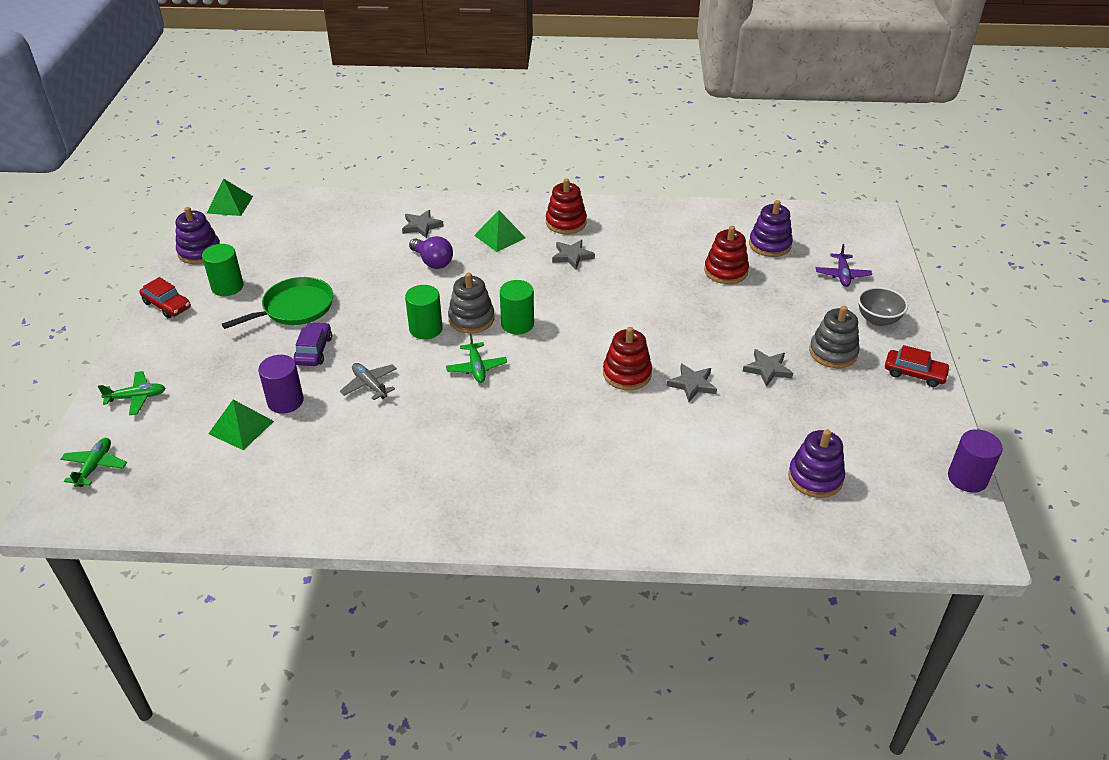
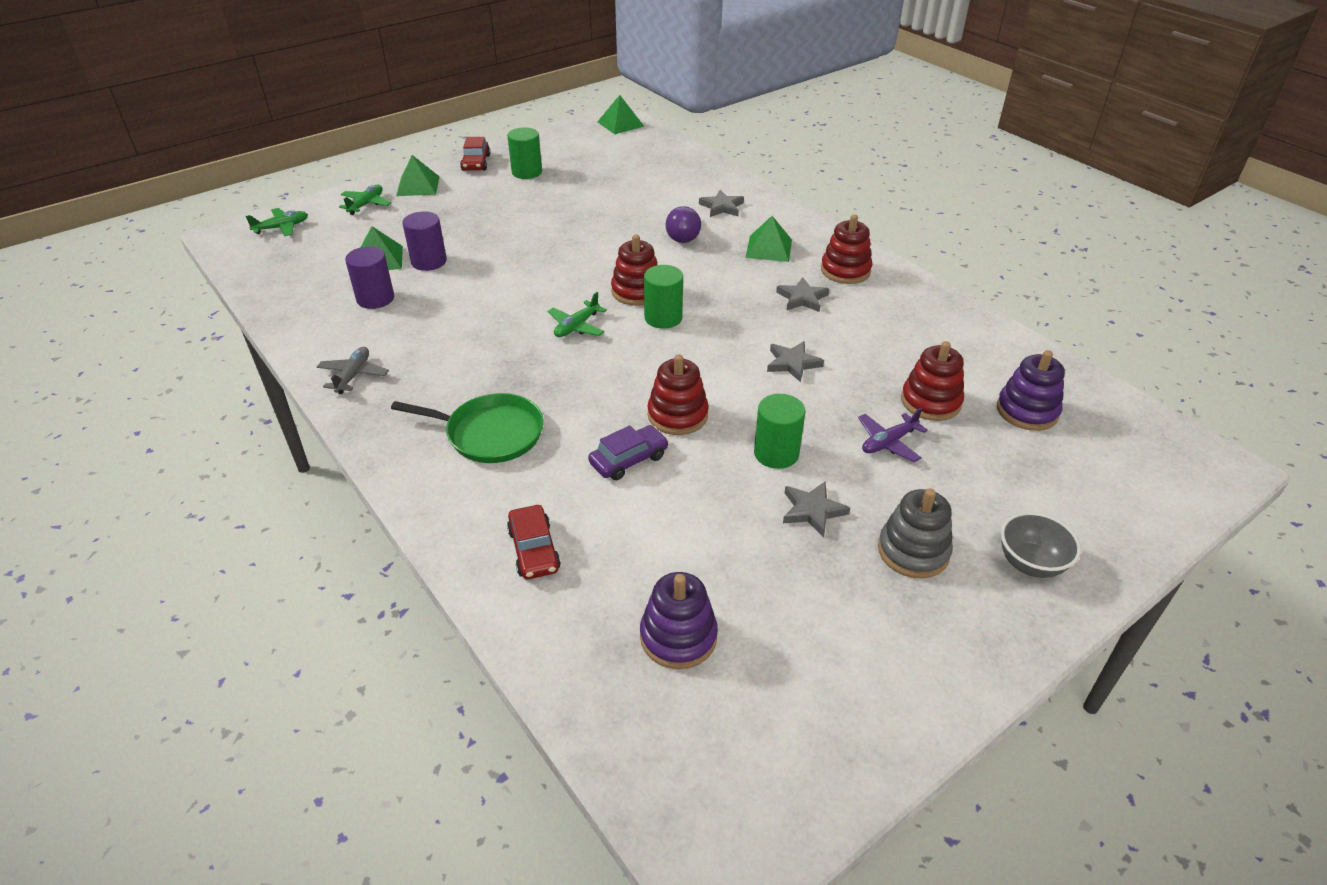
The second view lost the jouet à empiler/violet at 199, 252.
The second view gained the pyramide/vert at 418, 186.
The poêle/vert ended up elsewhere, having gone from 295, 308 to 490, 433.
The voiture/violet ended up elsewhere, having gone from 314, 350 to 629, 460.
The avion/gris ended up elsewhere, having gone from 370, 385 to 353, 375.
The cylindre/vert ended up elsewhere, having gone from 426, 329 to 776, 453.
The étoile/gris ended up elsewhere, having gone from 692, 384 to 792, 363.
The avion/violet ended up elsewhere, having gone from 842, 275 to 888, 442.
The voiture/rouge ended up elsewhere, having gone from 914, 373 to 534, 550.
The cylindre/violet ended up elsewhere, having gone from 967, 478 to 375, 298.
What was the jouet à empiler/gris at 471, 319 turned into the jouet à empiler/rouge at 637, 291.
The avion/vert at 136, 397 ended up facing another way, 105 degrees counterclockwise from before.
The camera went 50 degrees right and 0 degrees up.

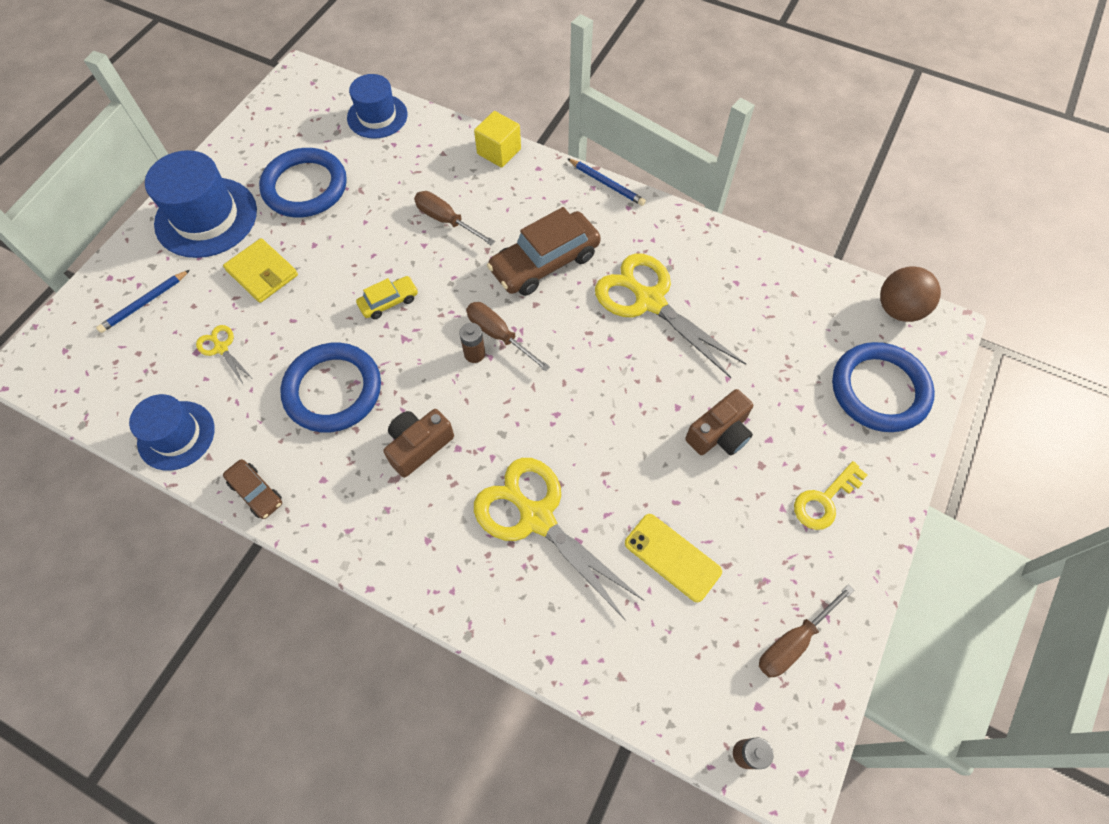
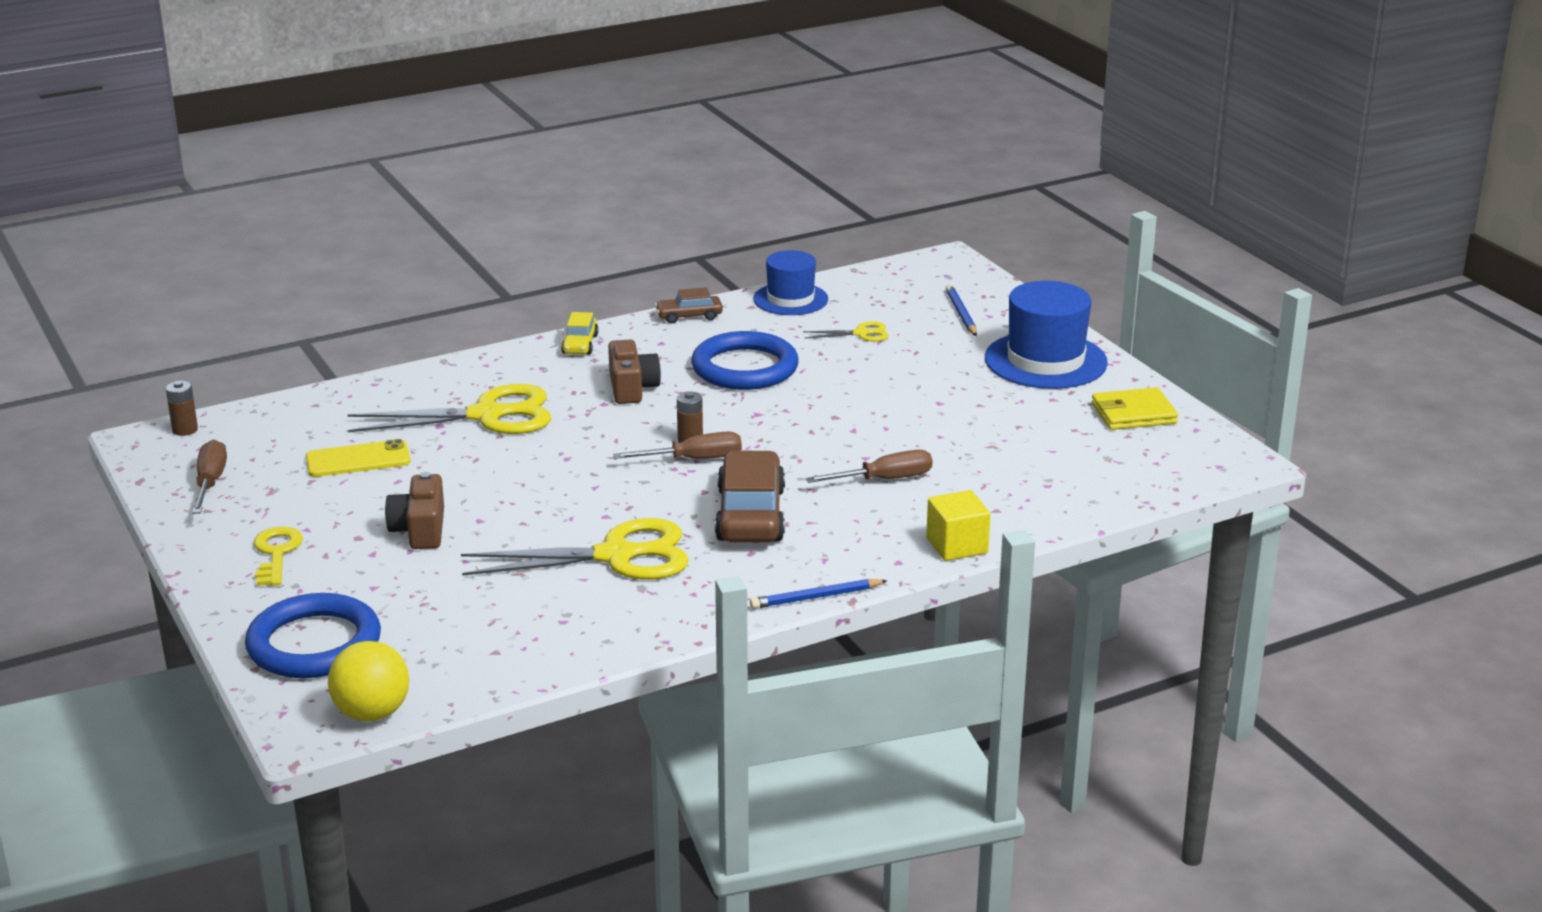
The second view lost the anneau/bleu at 305, 187.
The second view lost the chapeau/bleu at 377, 116.
The portefeuille/jaune ended up elsewhere, having gone from 262, 273 to 1133, 413.
The voiture/jaune ended up elsewhere, having gone from 389, 302 to 580, 344.
What was the balle/marron at 898, 309 turned into the balle/jaune at 372, 713.
The camera went 125 degrees right and 35 degrees down.

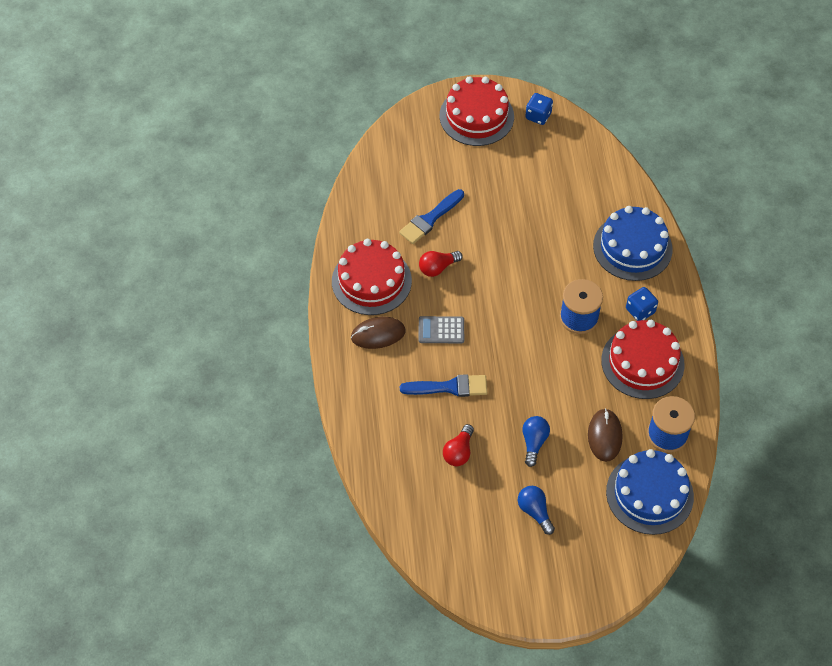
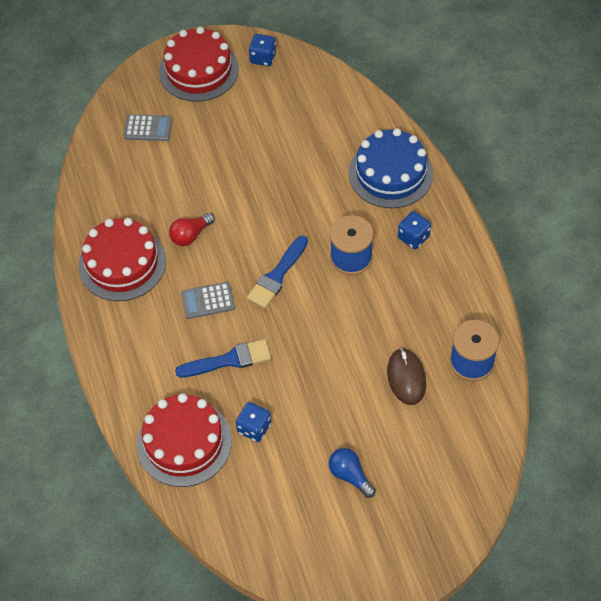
The second view lost the souris/marron at 378, 334.
The second view lost the ampoule/bleu at 534, 442.
The second view lost the gâteau/bleu at 649, 494.
The second view gained the calculatrice/gris at 148, 128.
The pinceau/bleu ended up elsewhere, having gone from 430, 219 to 277, 276.
The gâteau/rouge ended up elsewhere, having gone from 642, 362 to 184, 442.
Where the ampoule/rouge stood at 459, 452, the dé/bleu came to stand at 254, 428.
The camera went 10 degrees left and 0 degrees up.

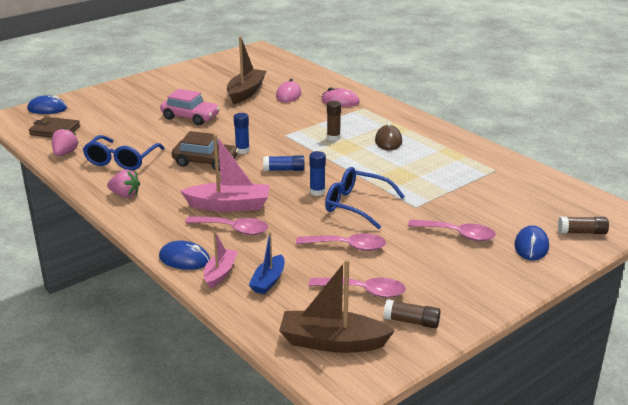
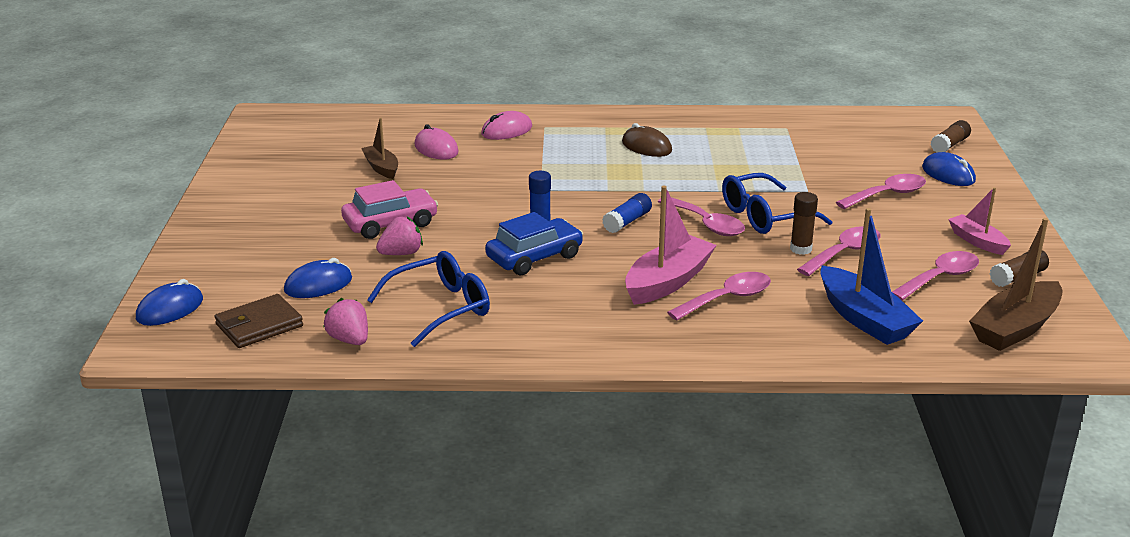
The fraise/rose ended up elsewhere, having gone from 125, 195 to 401, 253.
The souris/bleu ended up elsewhere, having gone from 184, 259 to 318, 285.
The bateau/rose ended up elsewhere, having gone from 220, 273 to 977, 241.
The bâton de colle/marron ended up elsewhere, having gone from 333, 137 to 800, 249.
Where the bâton de colle/bleu stood at 317, 192, the cuillère/rose came to stand at 706, 224.
What was the voiture/marron at 205, 162 turned into the voiture/bleu at 534, 257.
The lunettes/bleu at 121, 161 ended up facing another way, 90 degrees counterclockwise from before.
The size of the bateau/marron at 246, 92 changed by a factor of 0.60.
The size of the bateau/bleu at 268, 281 changed by a factor of 1.67.
The camera went 50 degrees left and 0 degrees up.

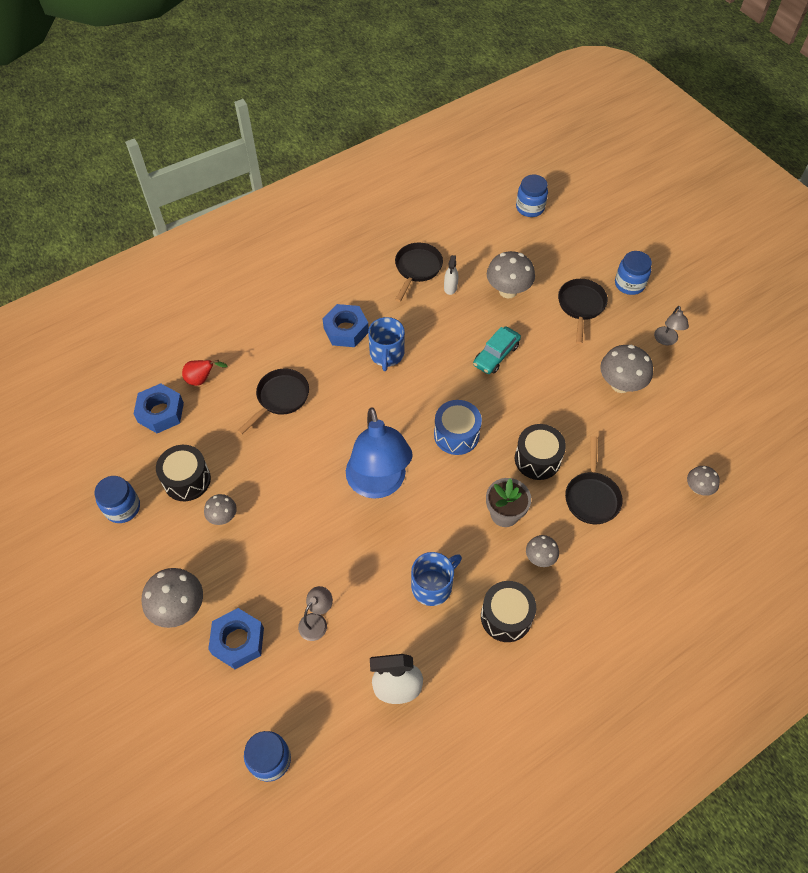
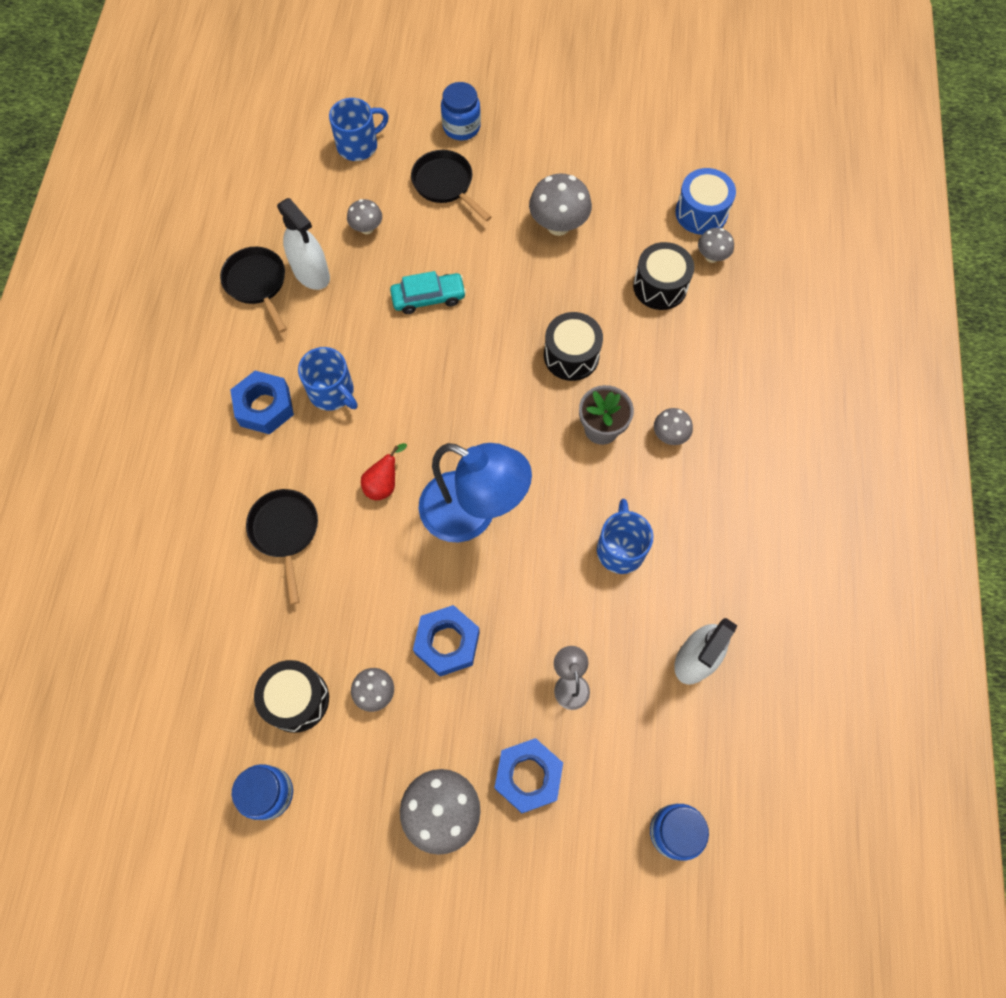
The second view lost the bocal/bleu at 530, 208.
The second view lost the poêle/noir at 592, 497.
The second view lost the lampe/gris at 666, 340.
The second view gained the tasse/bleu at 359, 145.
The écrou/bleu ended up elsewhere, having gone from 161, 412 to 447, 643.
The poire/rouge ended up elsewhere, having gone from 202, 379 to 384, 484.
The tambour/bleu ended up elsewhere, having gone from 456, 435 to 701, 213.
The tambour/noir ended up elsewhere, having gone from 506, 617 to 660, 286.
The voiture/turquoise at 496, 355 ended up facing another way, 90 degrees counterclockwise from before.
The size of the vaporisateur/blanc at 450, 287 changed by a factor of 1.79.
The size of the champignon/gris at 508, 291 changed by a factor of 0.57.
The camera went 50 degrees left and 10 degrees up.

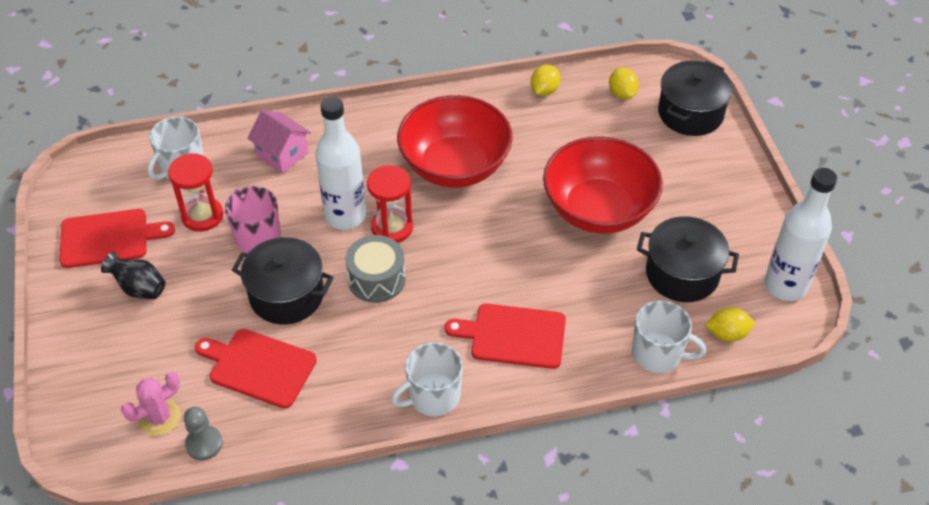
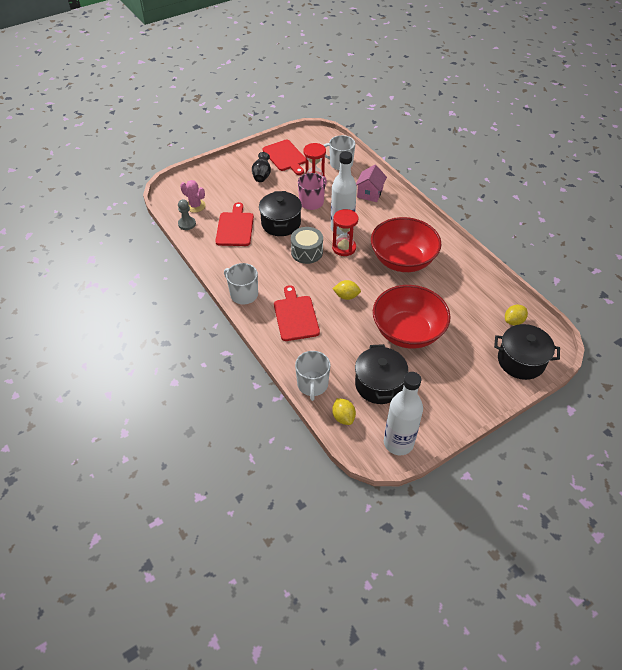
The citron/jaune ended up elsewhere, having gone from 544, 90 to 346, 296.
The camera went 70 degrees right and 0 degrees up.

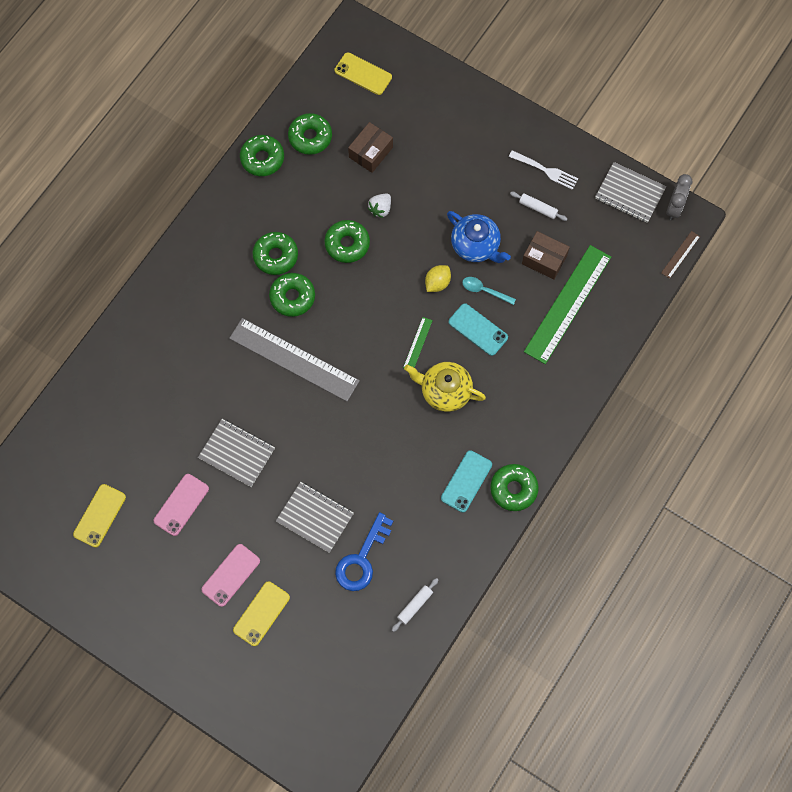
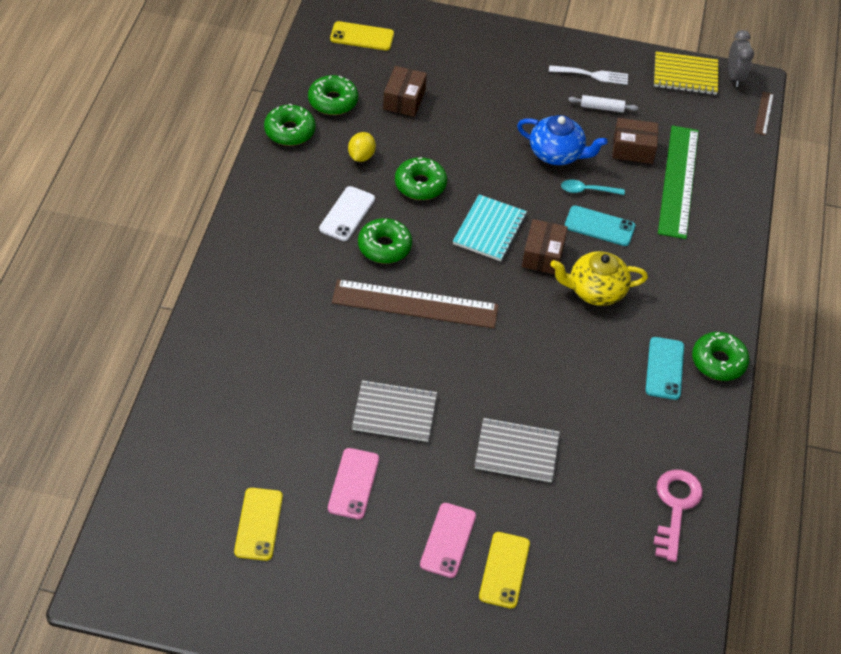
The second view lost the clé/bleu at 362, 559.
The second view lost the fraise/blanc at 380, 209.
The second view gained the carnet/turquoise at 489, 230.
The citron/jaune ended up elsewhere, having gone from 437, 283 to 361, 156.
Where the beignet/vert stood at 275, 256, the téléphone/blanc came to stand at 347, 214.
Where the rouleau à pâtisserie/blanc stood at 415, 605, the clé/rose came to stand at 675, 507.
Where the règle/vert stood at 417, 344, the boîte/marron came to stand at 543, 255.
What was the règle/gris at 294, 359 turned into the règle/marron at 415, 304.
What was the carnet/gris at 630, 193 turned into the carnet/jaune at 685, 75.
The camera went 25 degrees left and 20 degrees down.

